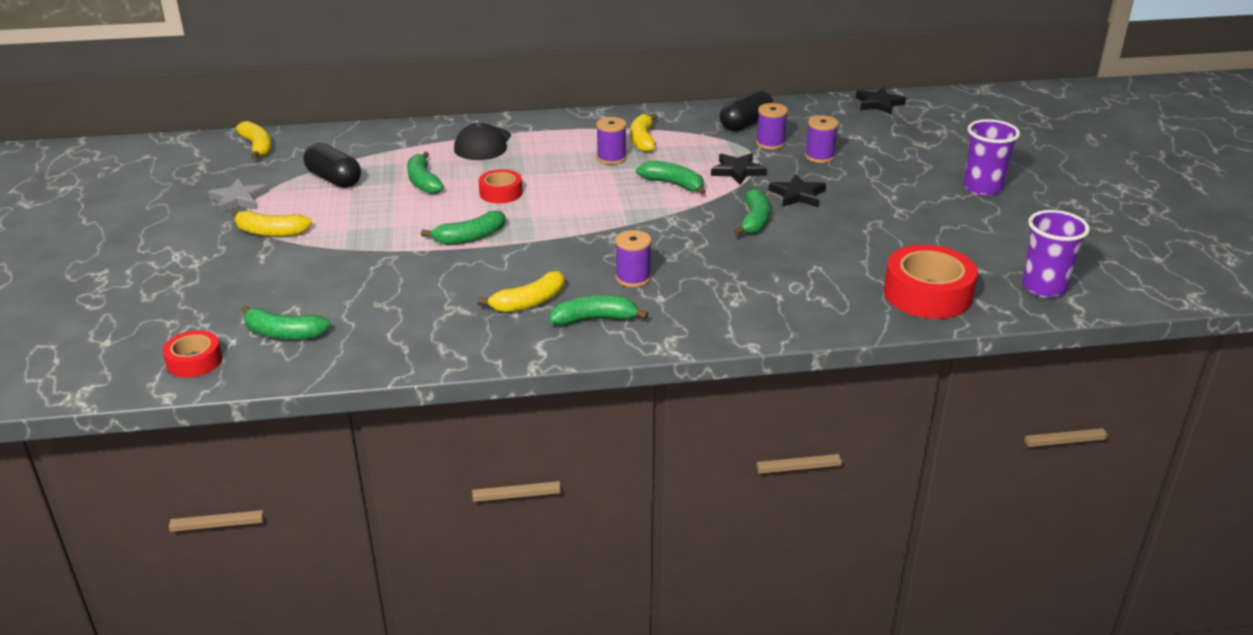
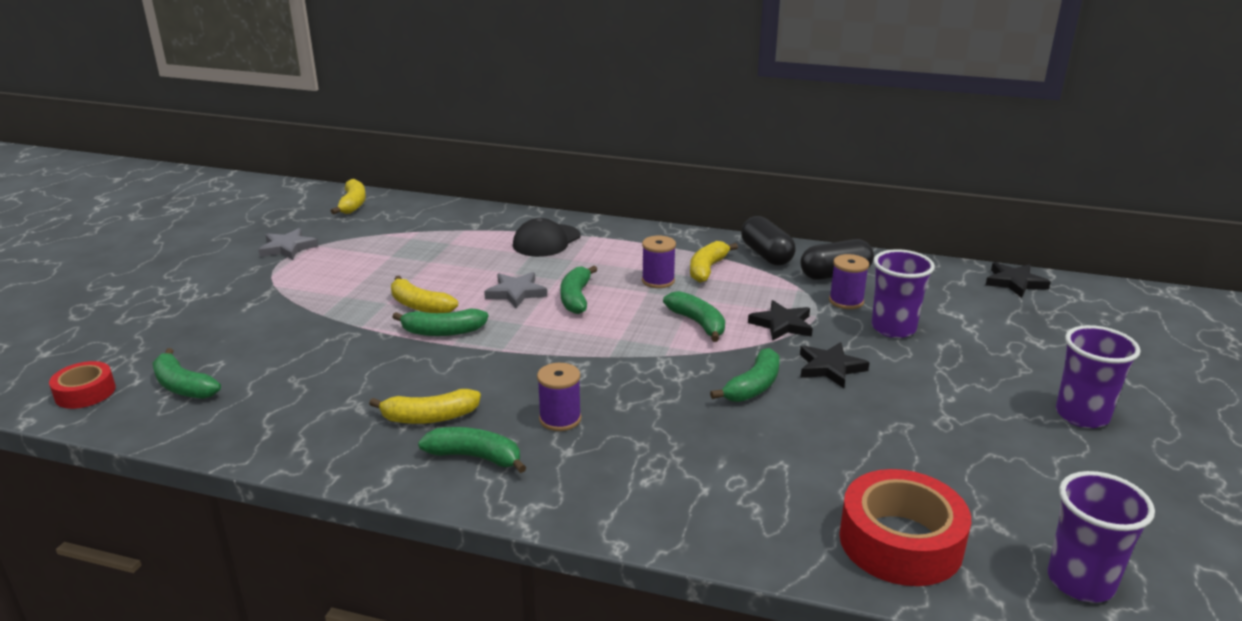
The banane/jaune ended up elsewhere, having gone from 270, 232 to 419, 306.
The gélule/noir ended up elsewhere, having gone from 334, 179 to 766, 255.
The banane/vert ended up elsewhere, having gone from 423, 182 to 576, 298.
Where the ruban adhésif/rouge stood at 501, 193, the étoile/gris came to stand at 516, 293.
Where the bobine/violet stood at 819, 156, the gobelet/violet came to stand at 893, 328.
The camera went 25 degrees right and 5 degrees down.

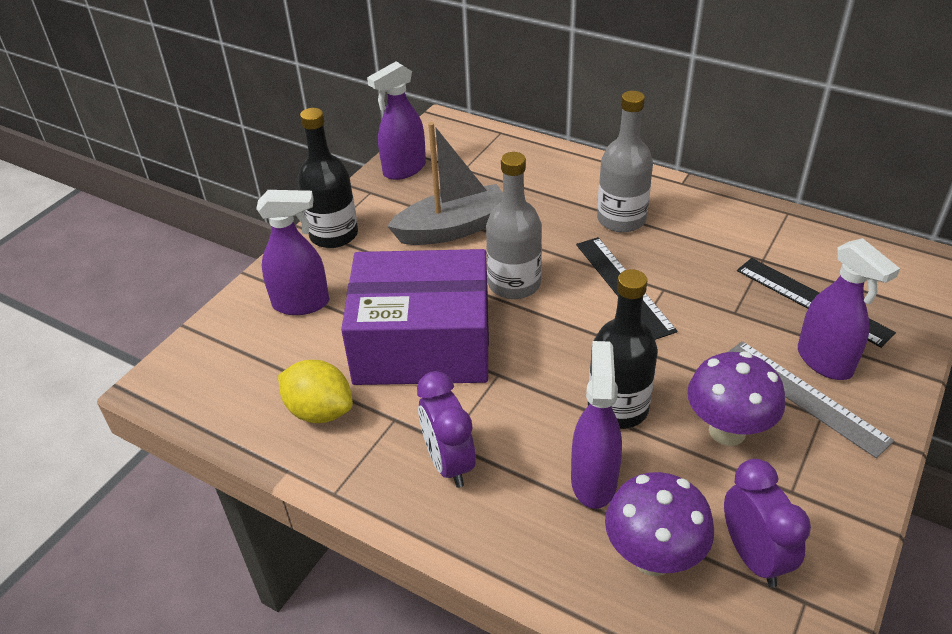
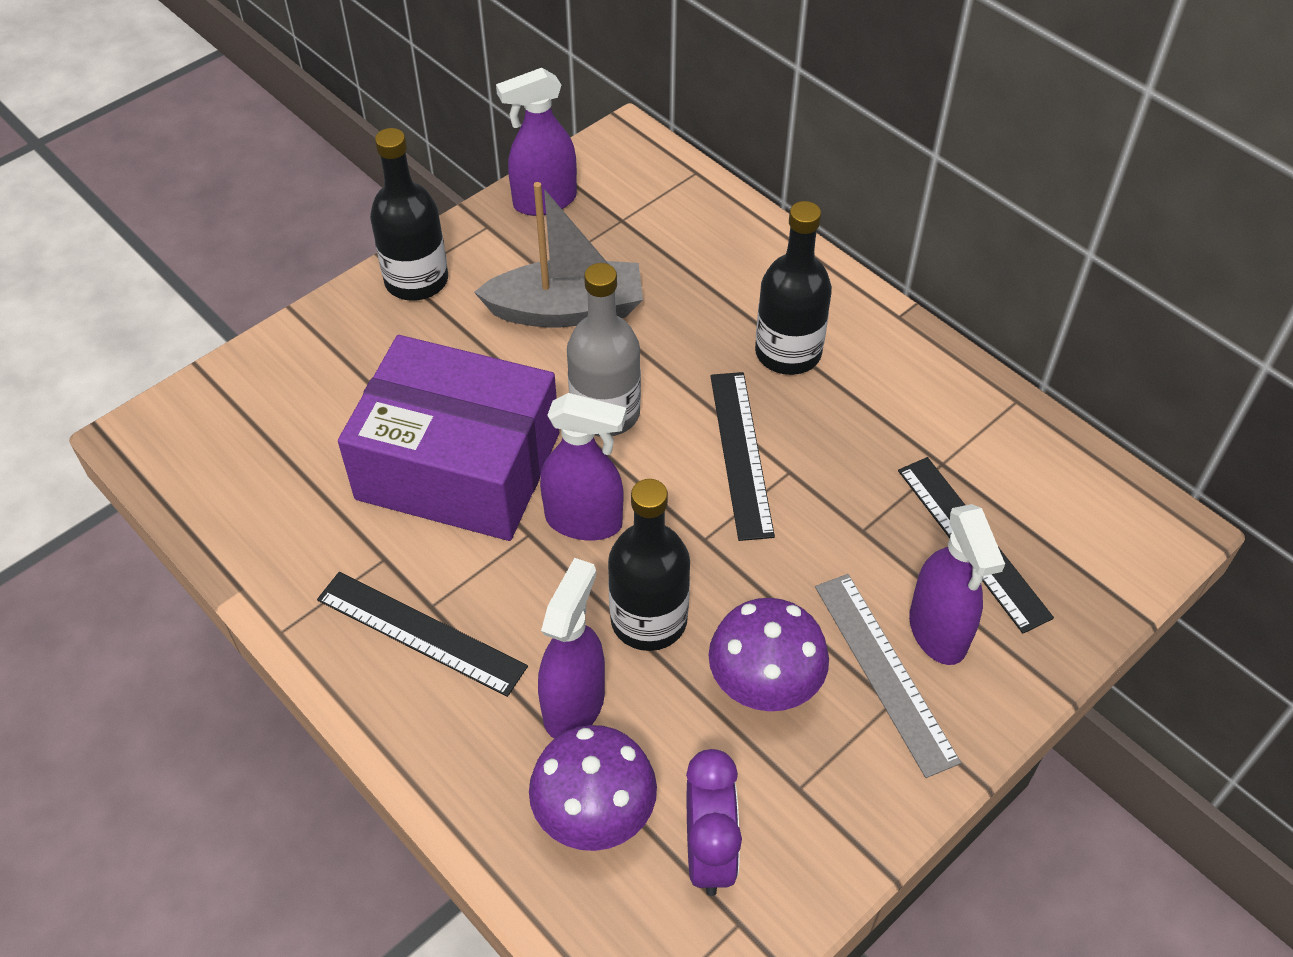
The second view lost the citron/jaune at 319, 411.
The vaporisateur/violet ended up elsewhere, having gone from 301, 304 to 584, 521.
Where the réveil/violet stood at 448, 463, the règle/noir came to stand at 421, 633.
What was the bouteille/gris at 621, 219 turned into the bouteille/noir at 788, 352.
The camera went 15 degrees right and 10 degrees up.

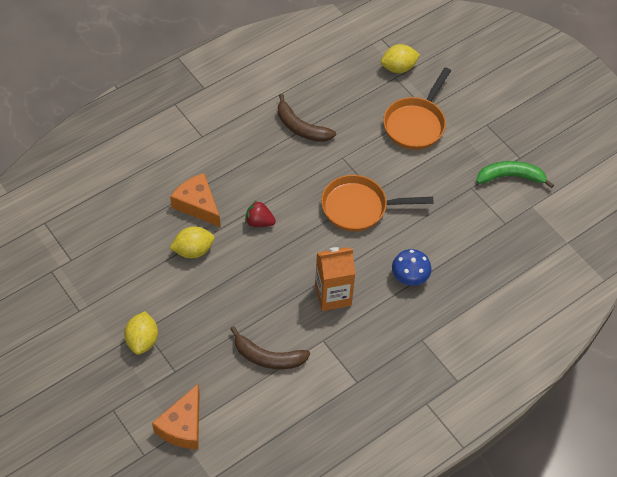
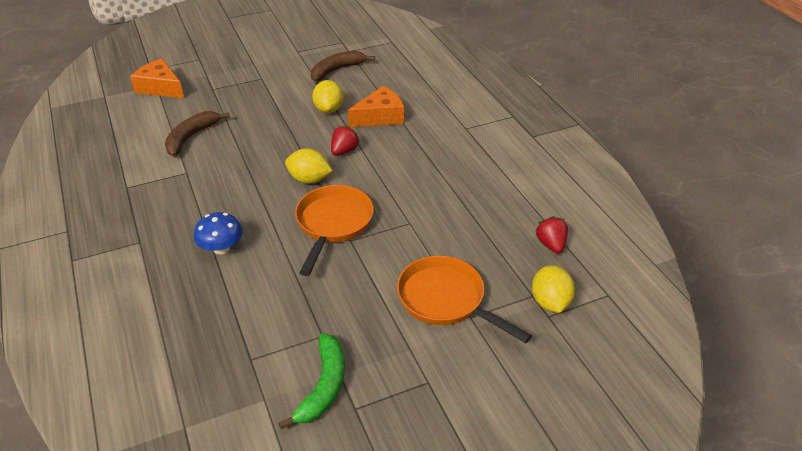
The second view lost the brique de lait/orange at 333, 295.
The second view gained the fraise/rouge at 551, 244.
The citron/jaune ended up elsewhere, having gone from 142, 340 to 309, 179.
The banane/marron ended up elsewhere, having gone from 301, 127 to 337, 70.
The camera went 105 degrees right and 15 degrees down.

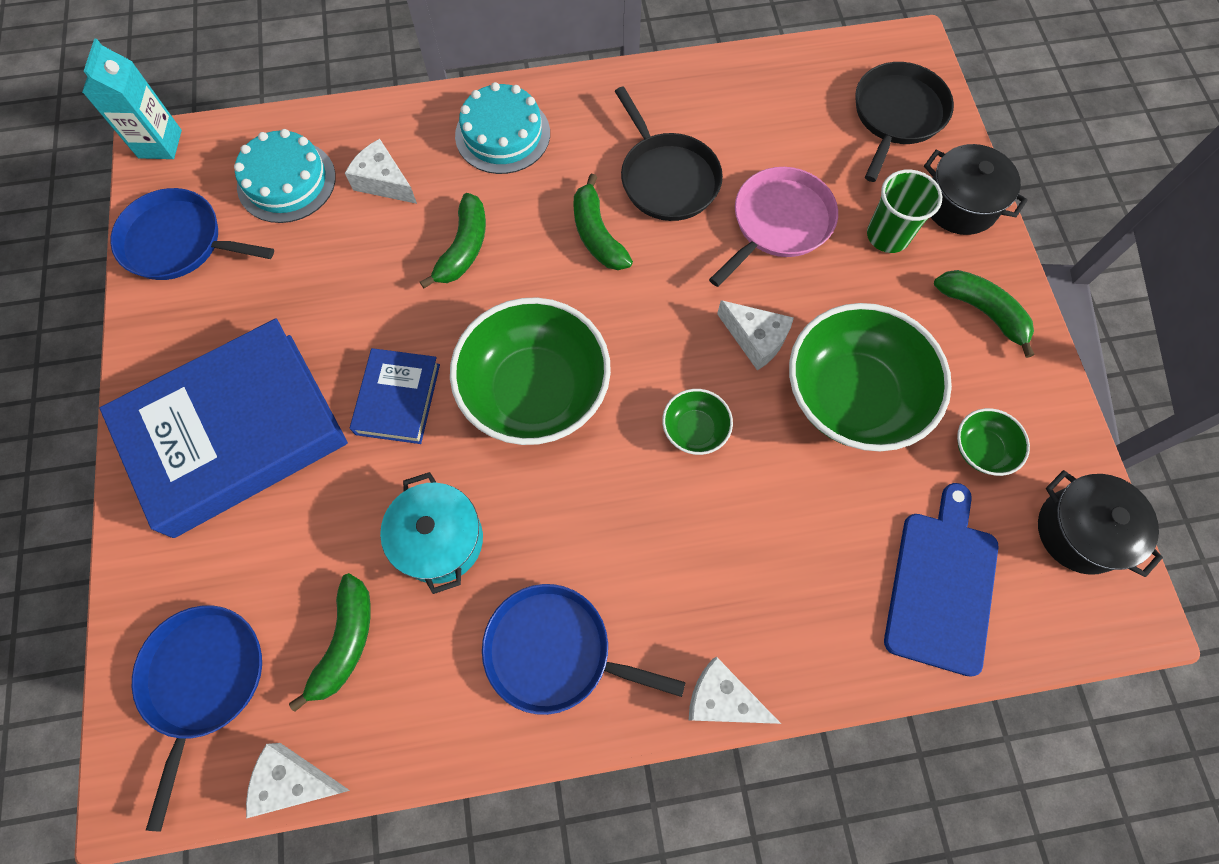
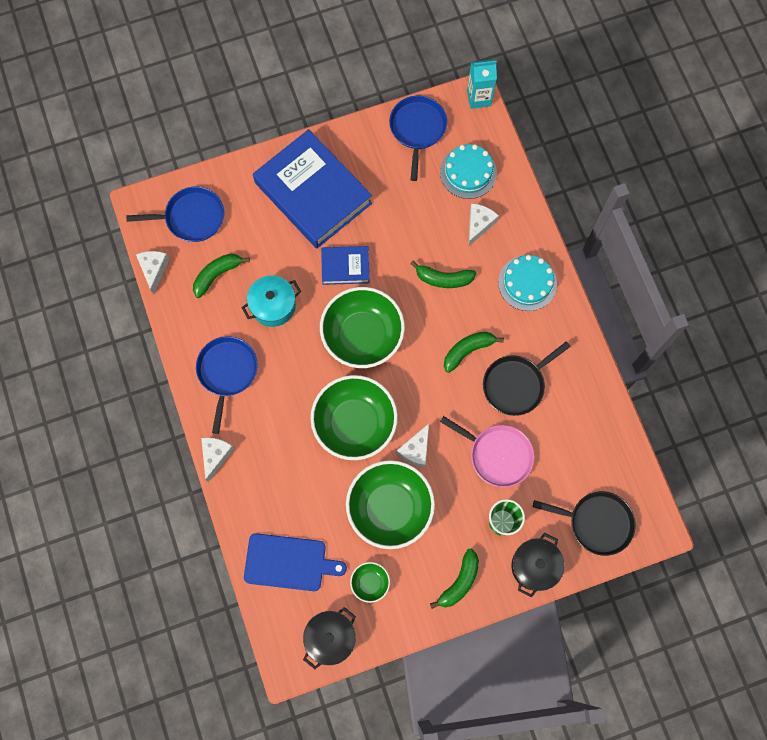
The banane/vert at 345, 642 ended up facing another way, 135 degrees clockwise from before.
The size of the bol/vert at 695, 429 changed by a factor of 2.23.
The camera went 80 degrees right and 5 degrees up.

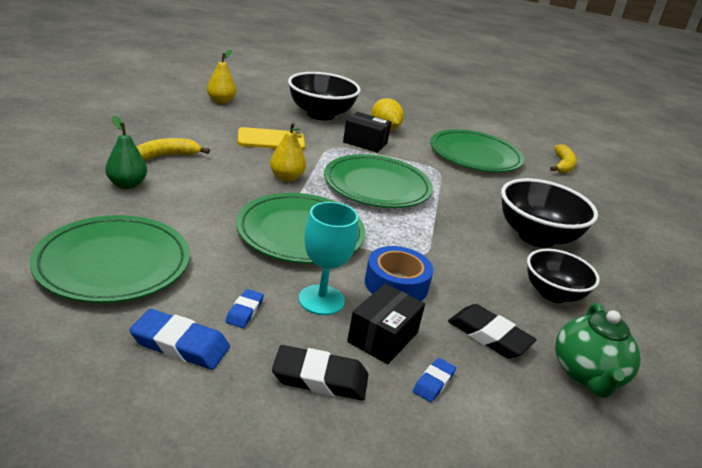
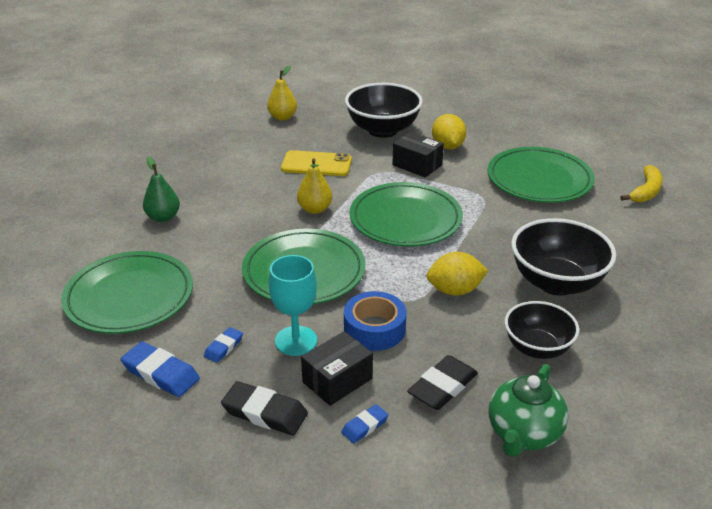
The second view lost the banane/jaune at 166, 156.
The second view gained the citron/jaune at 455, 290.
The gomme/noir at 489, 335 ended up facing another way, 75 degrees clockwise from before.
The camera went 20 degrees right and 5 degrees up.

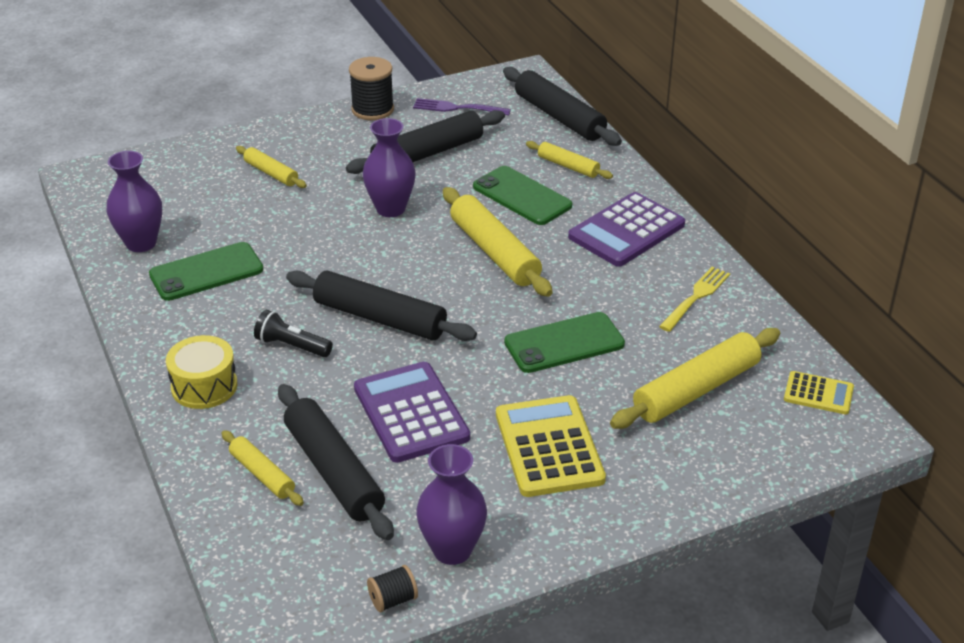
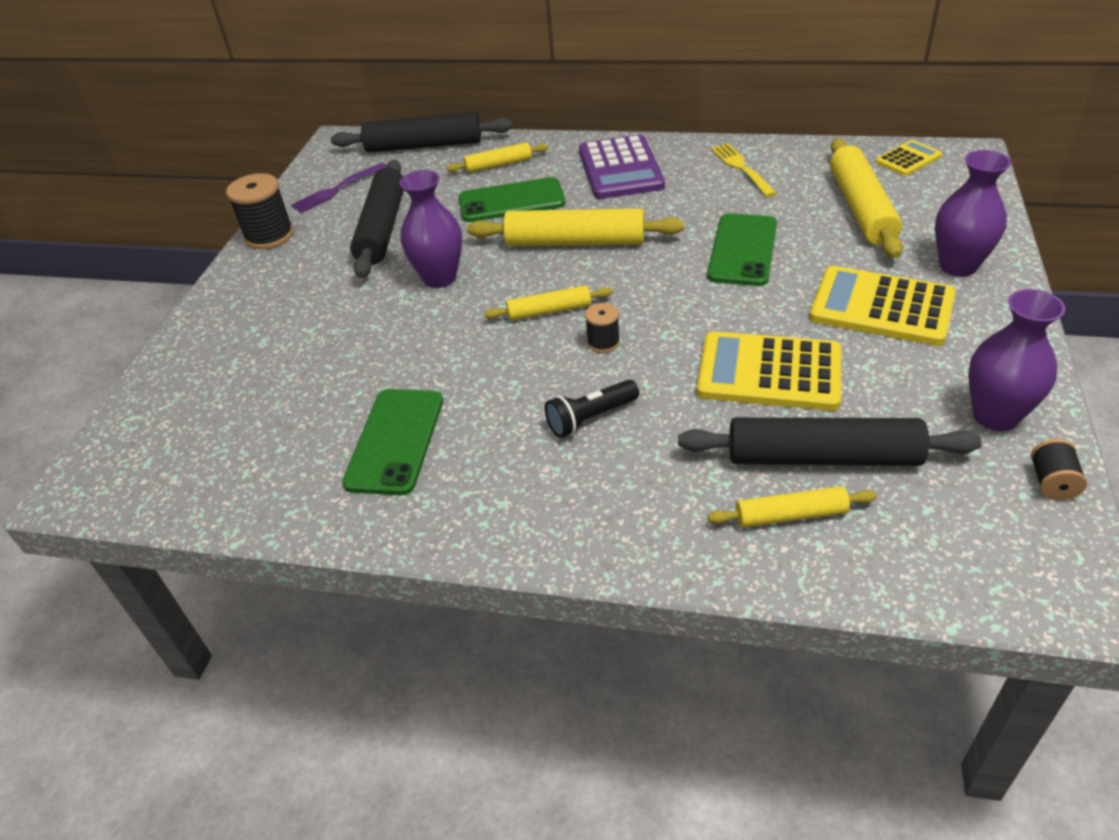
The second view lost the tambour/jaune at 204, 386.
The vase/violet ended up elsewhere, having gone from 141, 243 to 958, 266.
The rouleau à pâtisserie/jaune ended up elsewhere, having gone from 271, 173 to 549, 311.
Where the rouleau à pâtisserie/noir stood at 380, 318, the bobine/noir came to stand at 603, 342.
What was the calculatrice/violet at 411, 413 turned into the calculatrice/jaune at 769, 372.
The camera went 50 degrees left and 5 degrees up.

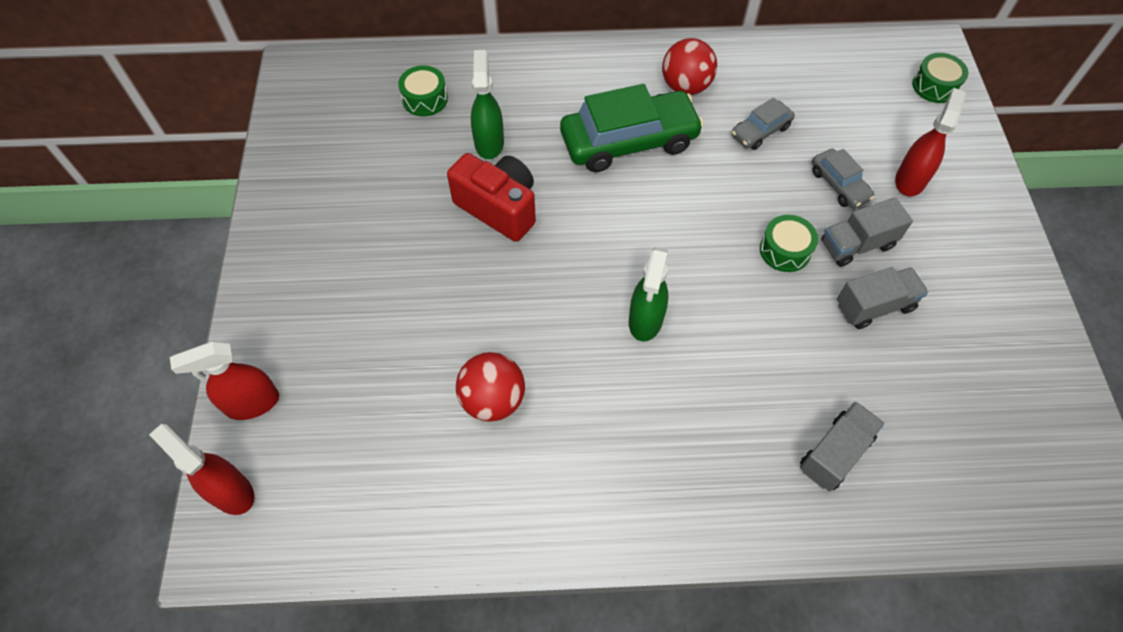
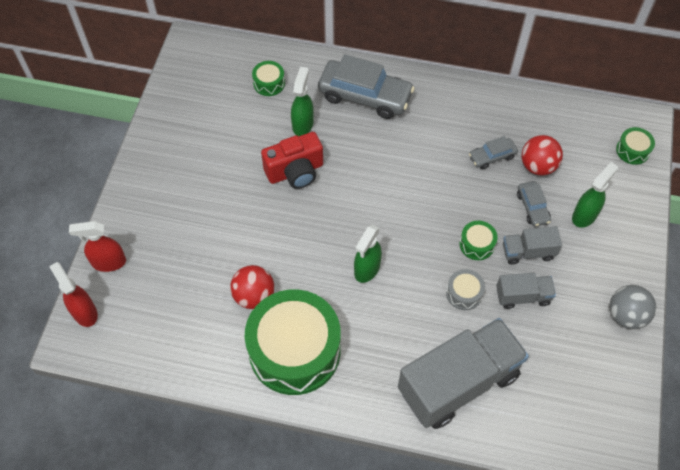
The second view lost the voiture/vert at 629, 141.
The second view gained the tambour/vert at 294, 351.
The second view gained the voiture/gris at 365, 96.
The second view gained the tambour/gris at 464, 293.
The second view gained the balle/gris at 626, 315.
The balle/rouge ended up elsewhere, having gone from 685, 87 to 537, 166.
What was the vaporisateur/rouge at 910, 180 turned into the vaporisateur/vert at 584, 215.
The appareil photo/rouge at 498, 208 ended up facing another way, 105 degrees clockwise from before.
The size of the camion/gris at 835, 453 changed by a factor of 2.11.
The camera went 15 degrees right and 0 degrees up.

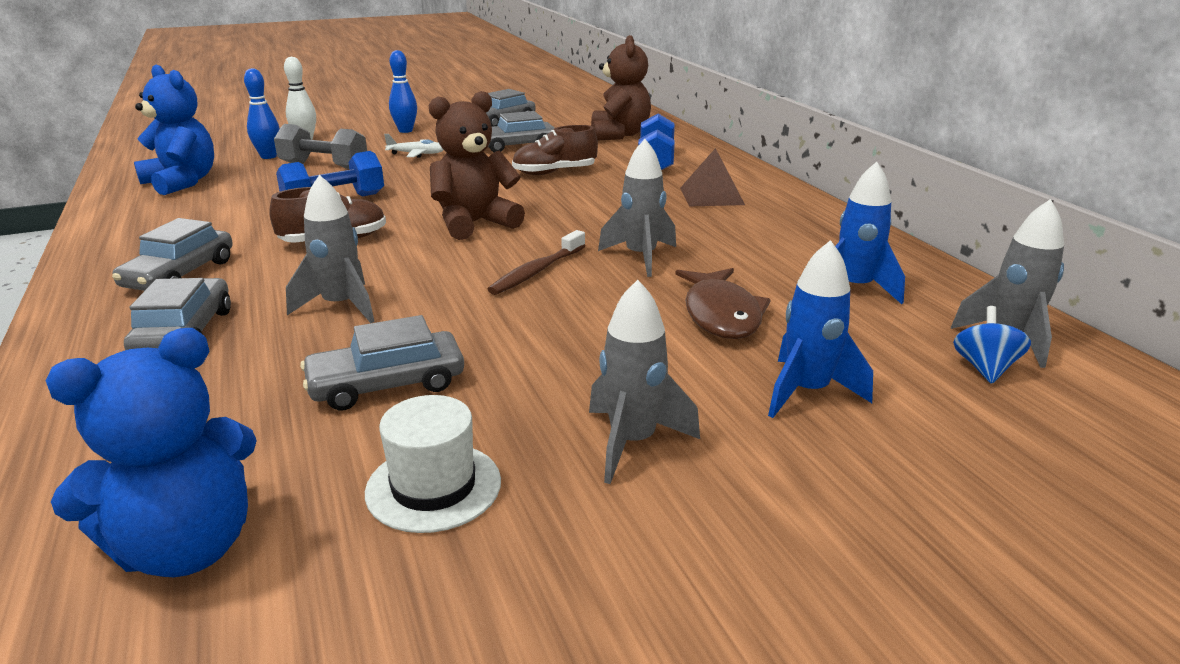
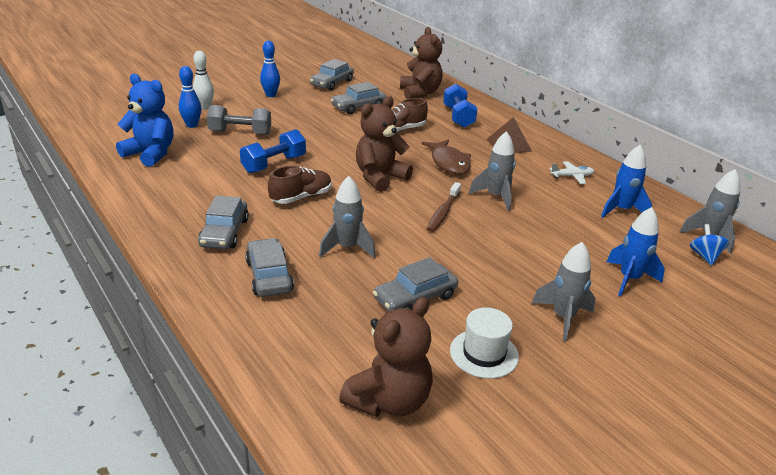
The avion/blanc ended up elsewhere, having gone from 416, 154 to 572, 176.
The poisson/marron ended up elsewhere, having gone from 721, 314 to 449, 163.
What was the ours en peluche/bleu at 187, 547 turned into the ours en peluche/marron at 389, 401.
The camera went 15 degrees left and 5 degrees up.

